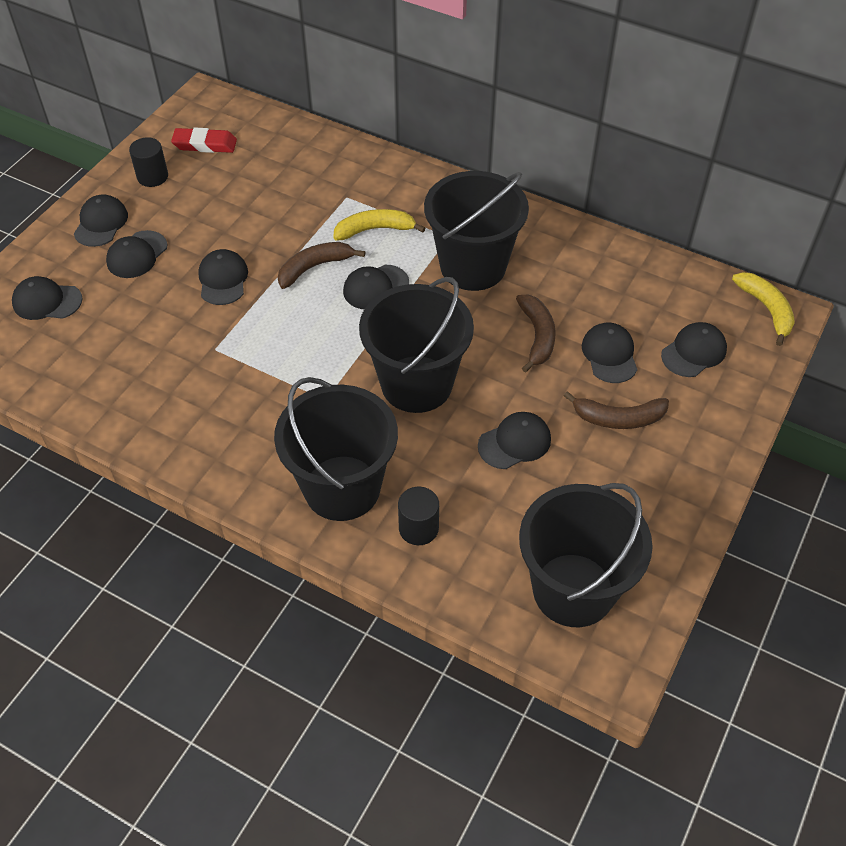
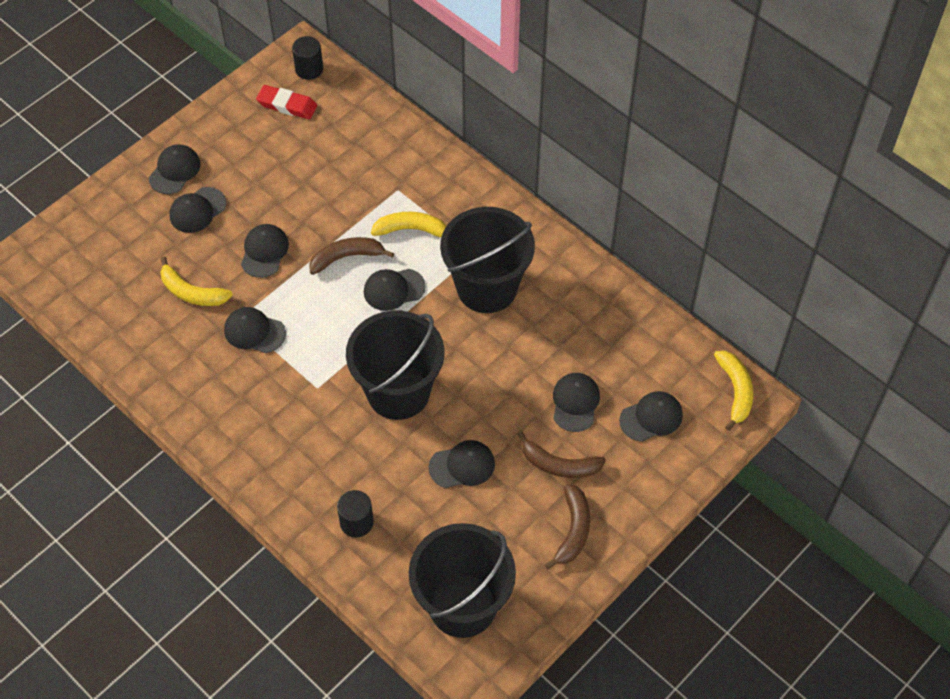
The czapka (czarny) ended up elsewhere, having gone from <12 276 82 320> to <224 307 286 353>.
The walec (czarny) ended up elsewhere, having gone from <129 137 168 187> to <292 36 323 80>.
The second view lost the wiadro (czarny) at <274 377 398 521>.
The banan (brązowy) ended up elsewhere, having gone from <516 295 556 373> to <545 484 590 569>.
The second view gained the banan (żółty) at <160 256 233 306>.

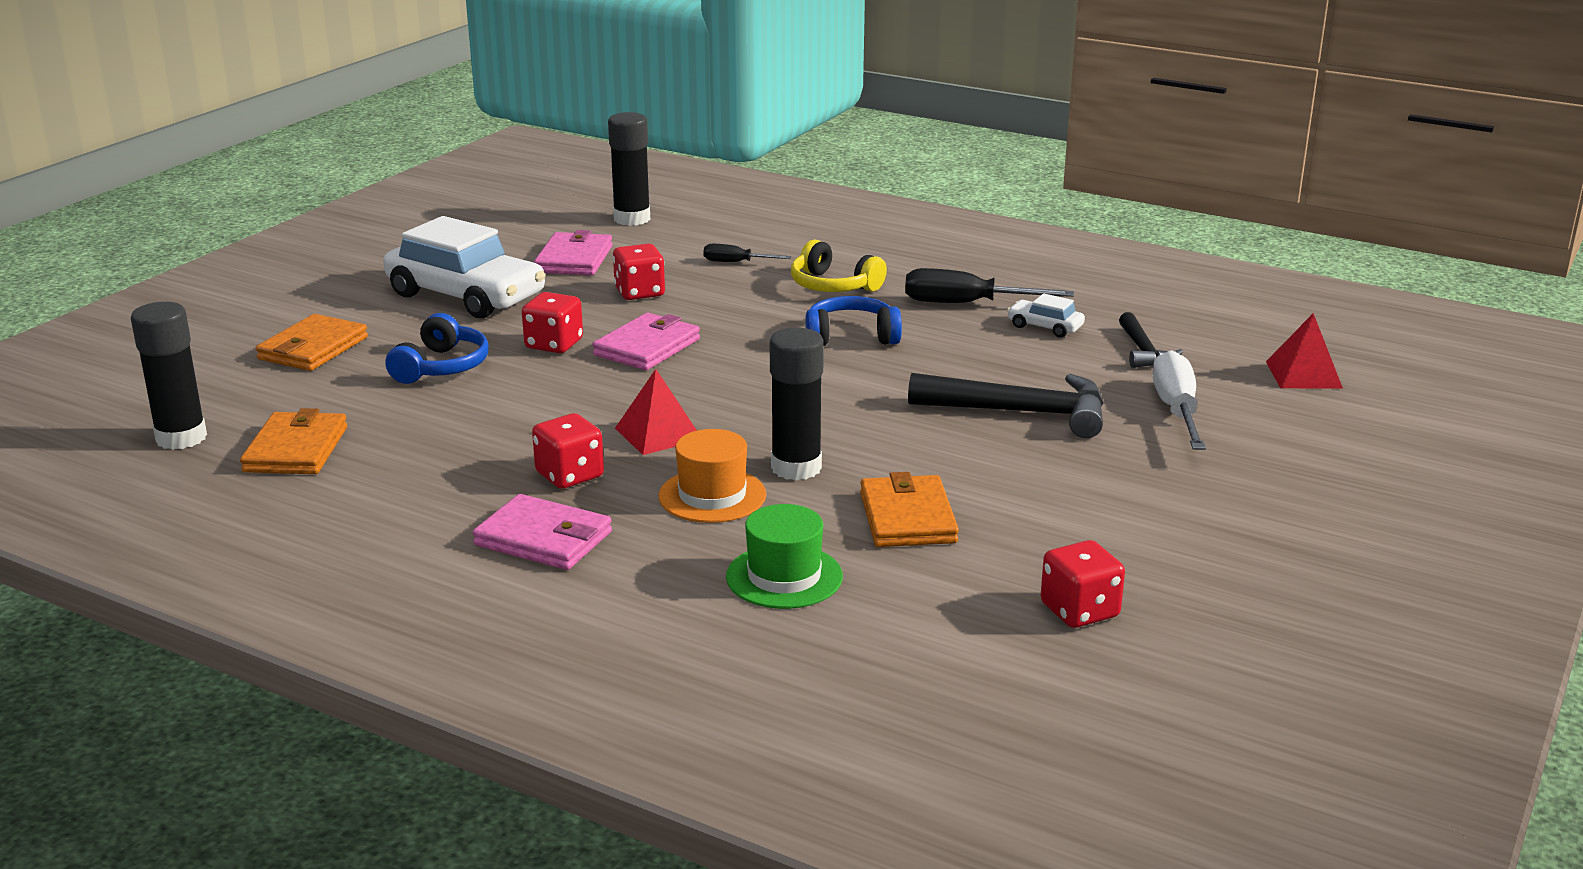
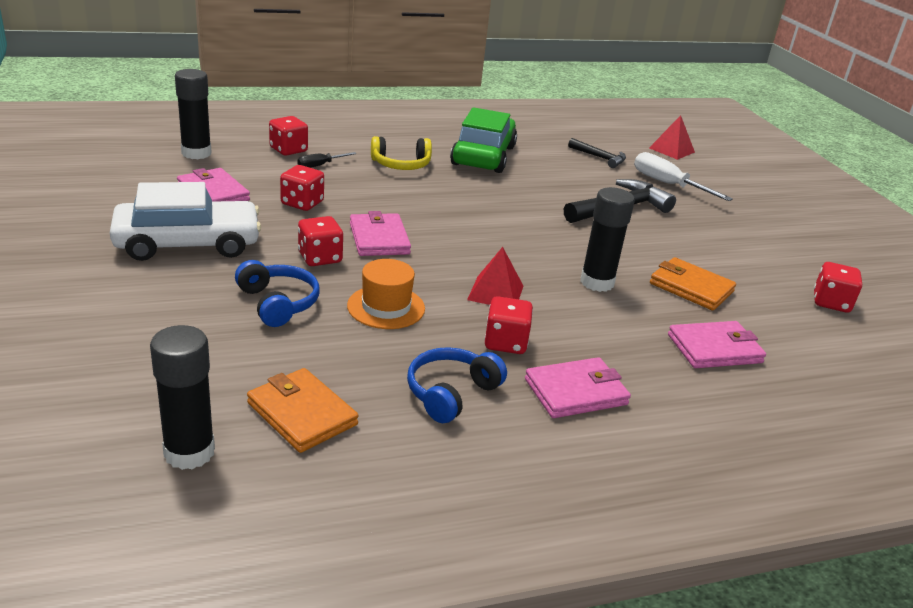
The second view lost the portfel (pomarańczowy) at <256 314 368 371>.
The kapelusz (pomarańczowy) ended up elsewhere, having gone from <658 429 766 523> to <347 259 425 329>.
Where the kapelusz (zielony) stood at <726 504 843 609>, the portfel (różowy) came to stand at <668 321 766 368>.
The słuchawki (niebieski) ended up elsewhere, having gone from <805 296 902 346> to <407 347 507 423>.
Where the śrubokręt (czarny) stood at <905 268 1074 303>, the samochód (zielony) came to stand at <450 107 517 173>.
The second view lost the samochód (biały) at <1007 293 1085 338>.
The second view gained the kostka do gry (czerwony) at <269 116 308 156>.

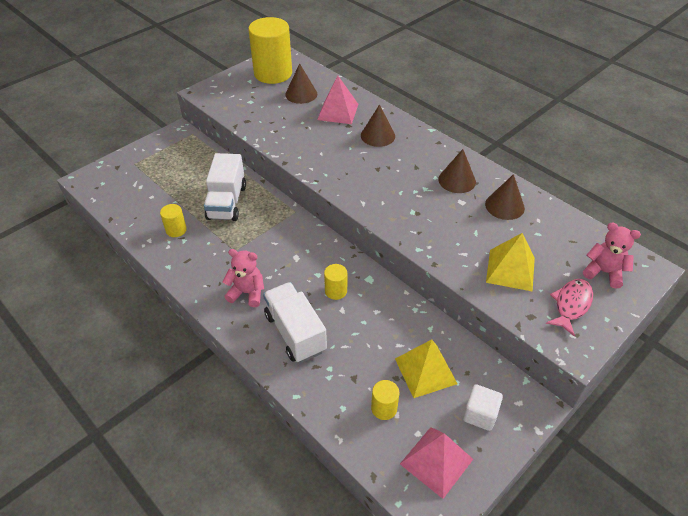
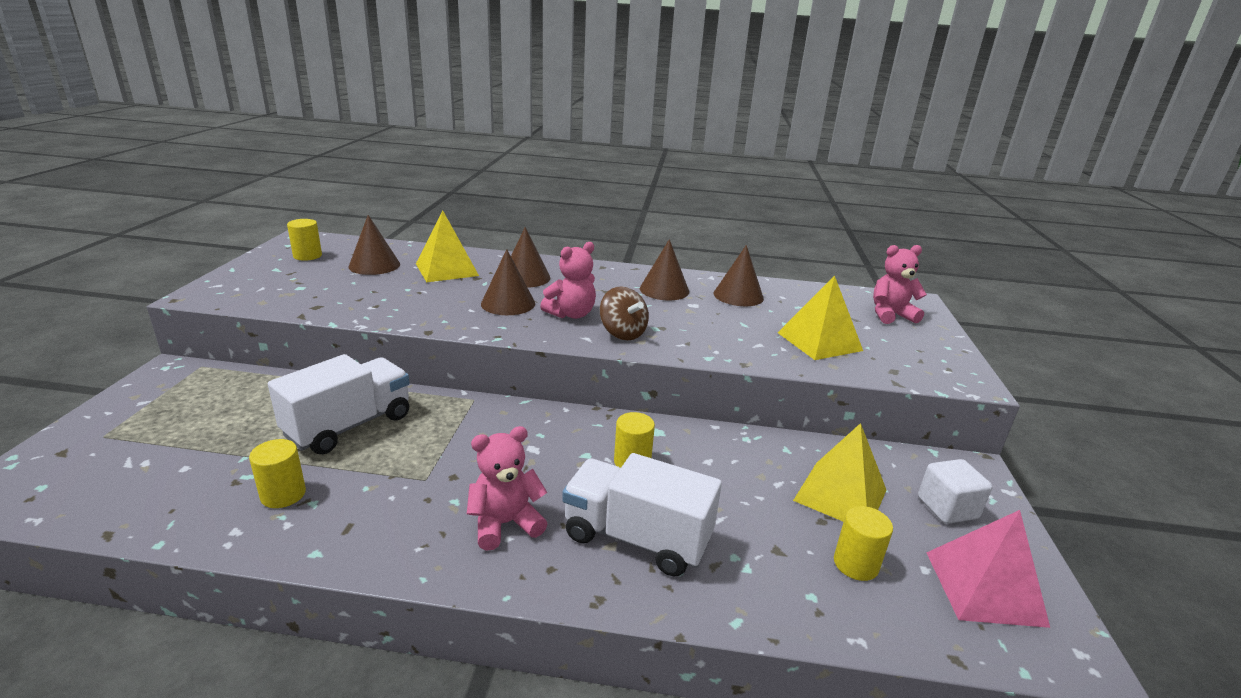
The ciężarówka (biały) at <204 153 246 221> ended up facing another way, 105 degrees counterclockwise from before.
The size of the walec (żółty) at <248 17 292 84> changed by a factor of 0.45.
What was the piramida (różowy) at <317 76 358 124> turned into the piramida (żółty) at <416 210 479 282>.
The second view lost the ryba (różowy) at <546 279 593 336>.
The second view gained the stożek (brązowy) at <481 249 535 315>.
The second view gained the miś (różowy) at <540 242 596 319>.
The second view gained the bączek (brązowy) at <600 287 649 340>.

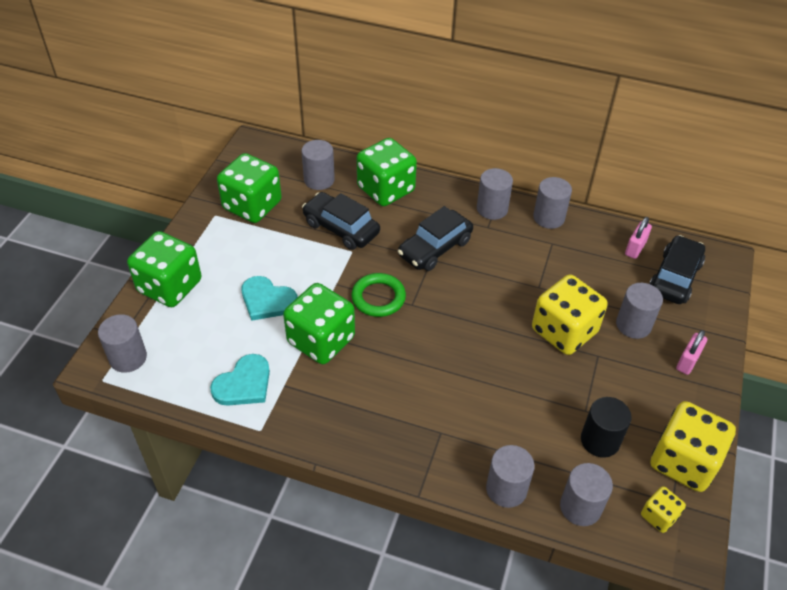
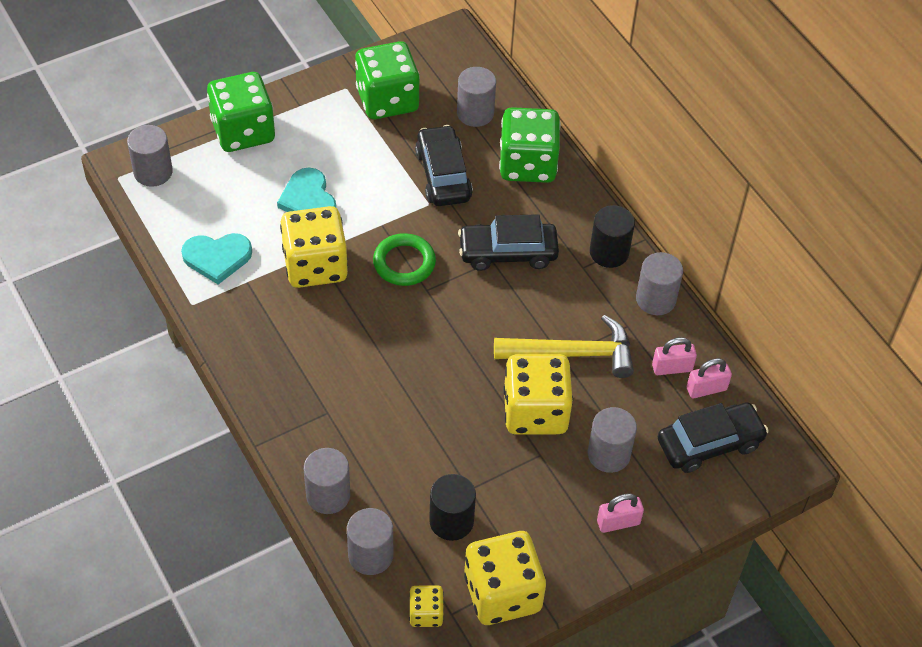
What was the kostka do gry (zielony) at <283 283 355 364> turned into the kostka do gry (żółty) at <280 206 348 288>.
What was the walec (szary) at <477 168 513 220> turned into the walec (czarny) at <590 205 635 268>.
The second view gained the młotek (żółty) at <494 315 634 378>.
The second view gained the kłódka (różowy) at <652 337 697 375>.

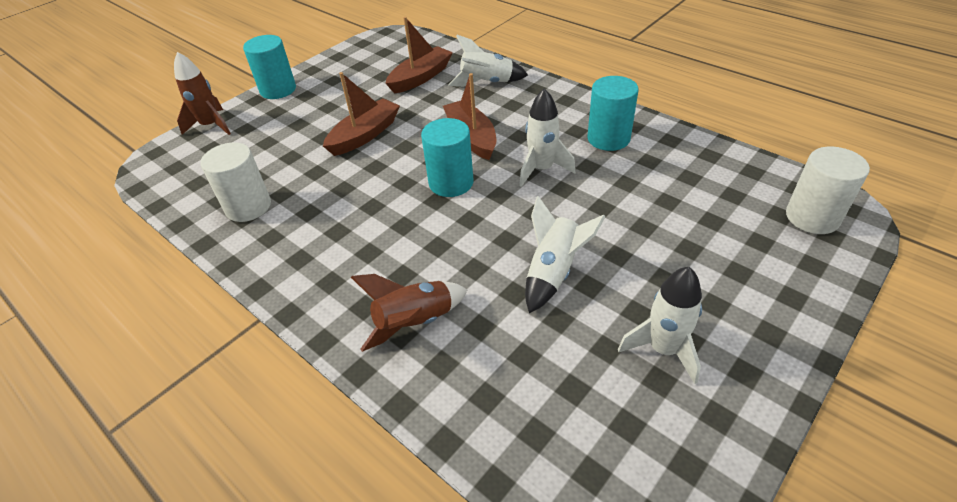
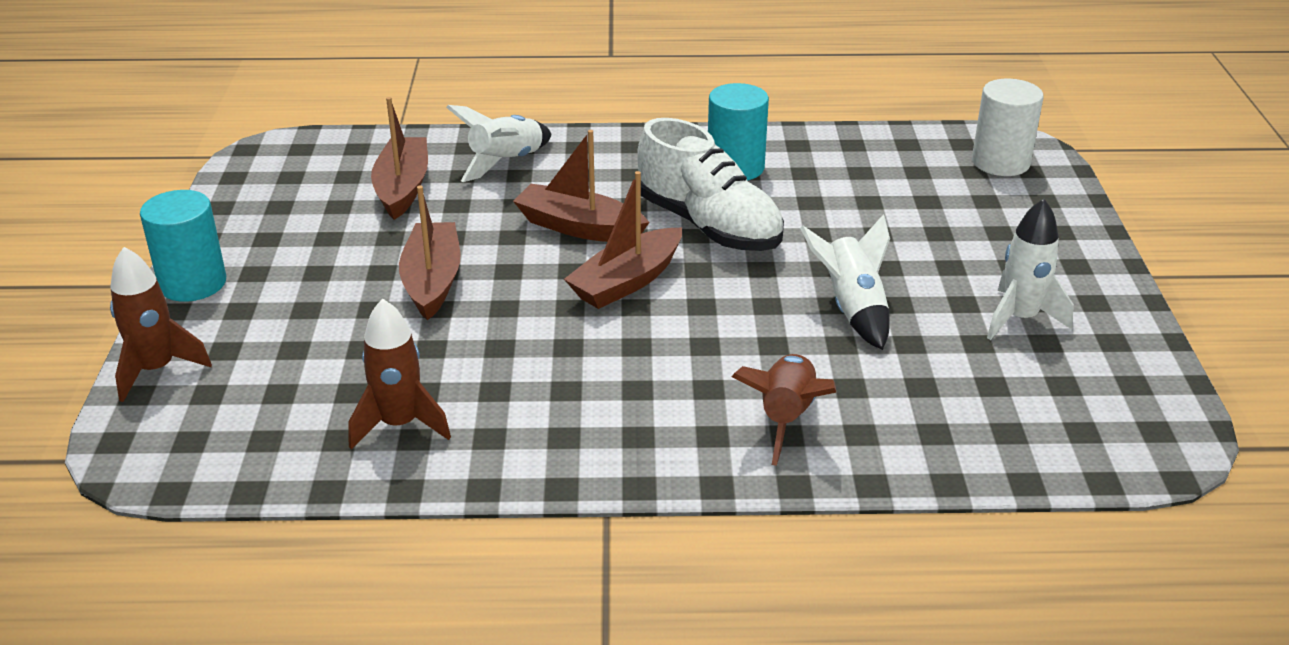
Where the walec (biały) stood at <201 142 271 222>, the rakieta (brązowy) came to stand at <348 298 451 449>.
Where the walec (turkusowy) stood at <421 118 474 197>, the łódka (brązowy) came to stand at <564 171 682 309>.
Where the rakieta (biały) stood at <519 88 575 187>, the but (biały) came to stand at <637 118 784 251>.

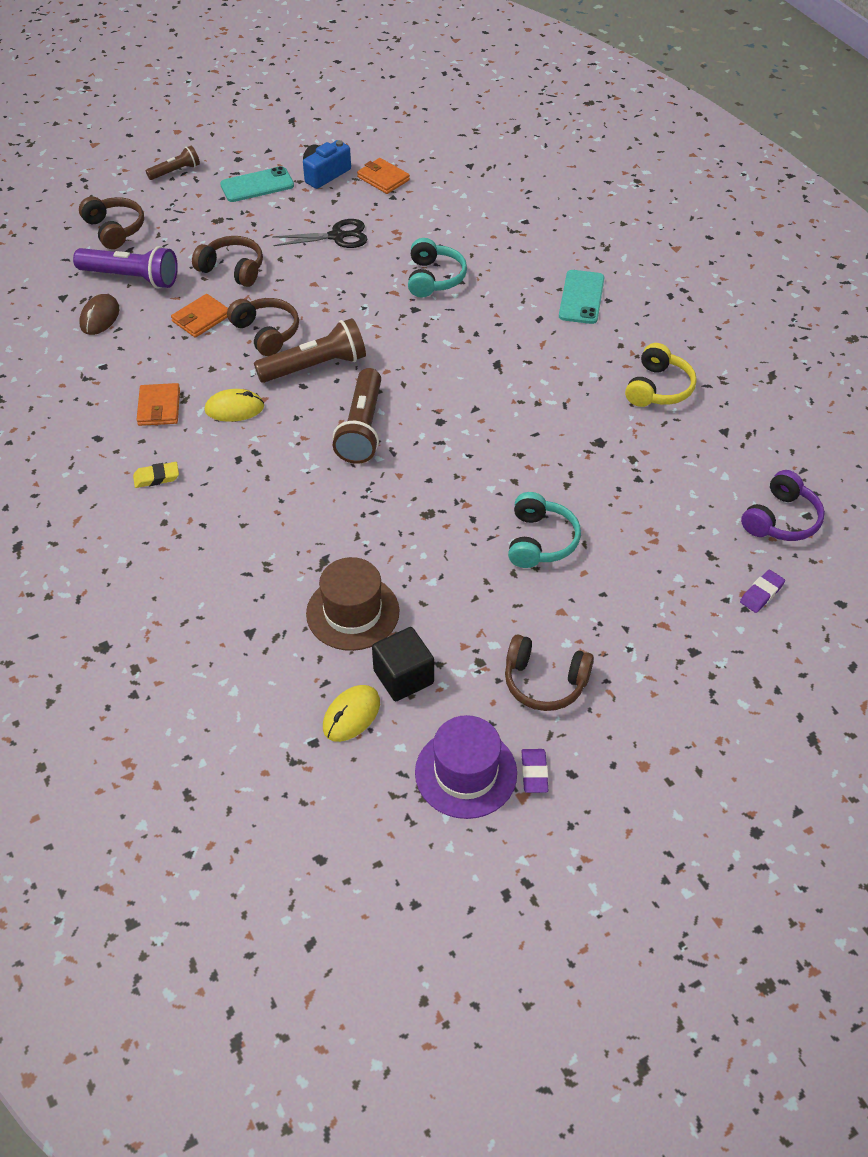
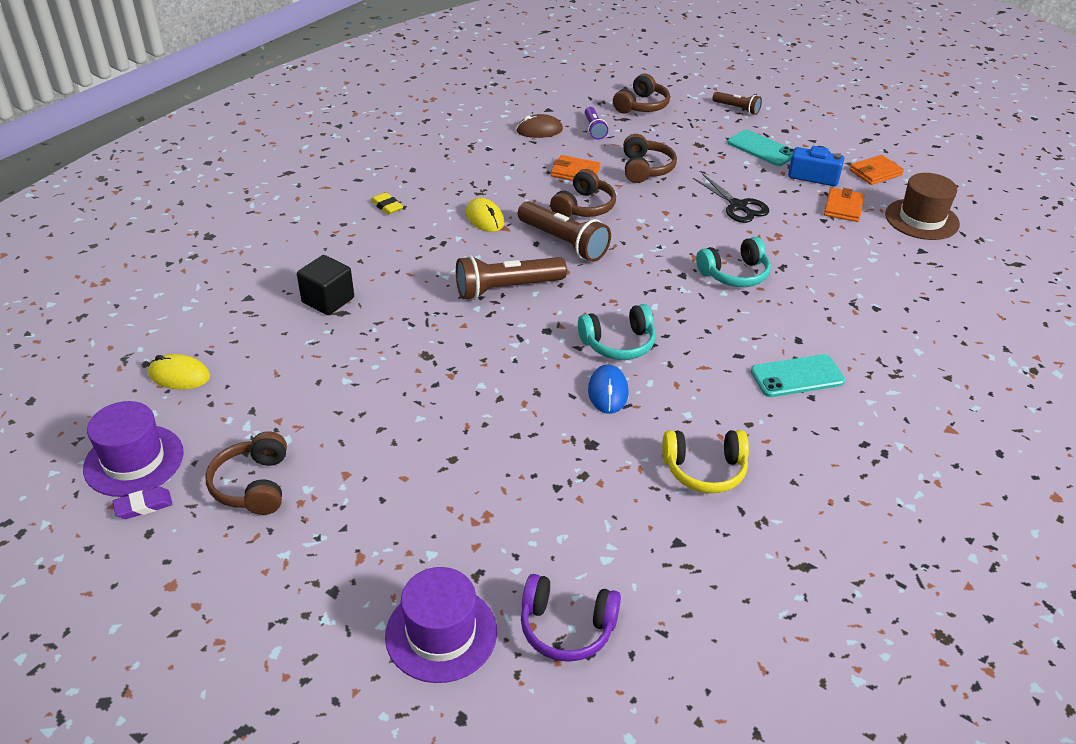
The size of the latarka (fioletowy) at <73 246 178 289> changed by a factor of 0.57.
The portfel (pomarańczowy) ended up elsewhere, having gone from <137 383 180 426> to <849 155 904 185>.
The kapelusz (brązowy) ended up elsewhere, having gone from <306 557 399 651> to <885 173 960 240>.
The sześcian (czarny) ended up elsewhere, having gone from <372 627 434 701> to <297 255 354 315>.
The słuchawki (turkusowy) ended up elsewhere, having gone from <508 492 581 568> to <578 304 656 360>.
Where the gumka do mazania (fioletowy) stood at <740 570 785 613>, the kapelusz (fioletowy) came to stand at <385 567 497 683>.
The second view gained the myszka (niebieski) at <588 365 629 414>.

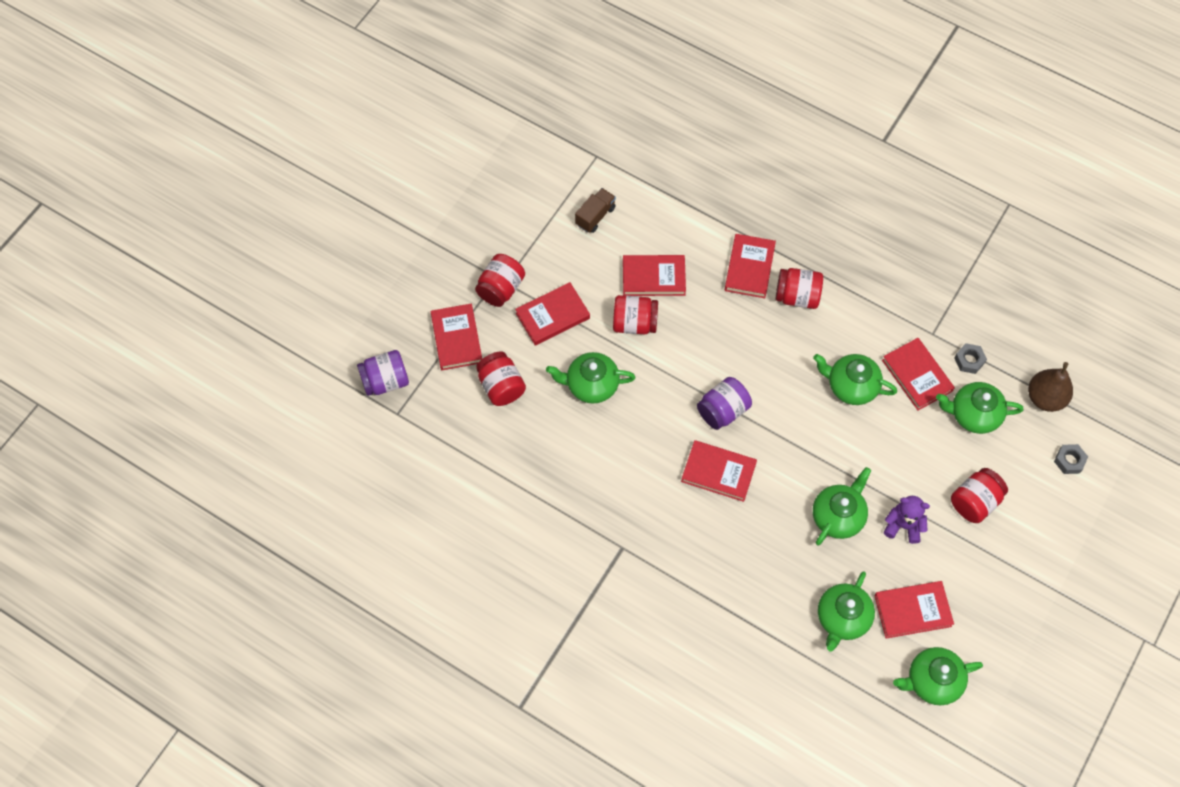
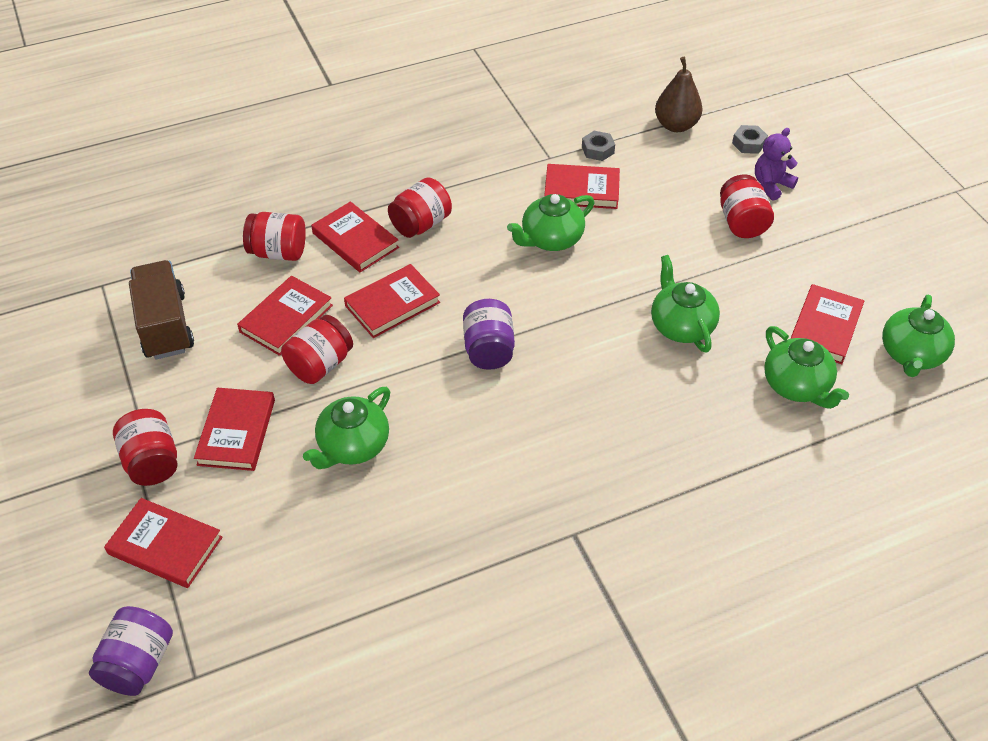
The słoik (czerwony) ended up elsewhere, having gone from <476 351 526 406> to <243 212 306 261>.
The size of the ciężarówka (brązowy) at <575 188 616 233> changed by a factor of 1.69.
The książka (czerwony) ended up elsewhere, having gone from <681 440 757 502> to <344 264 440 338>.
The miś (fioletowy) ended up elsewhere, having gone from <884 496 930 544> to <755 128 798 201>.
The second view lost the imbryk (zielony) at <936 382 1023 434>.

